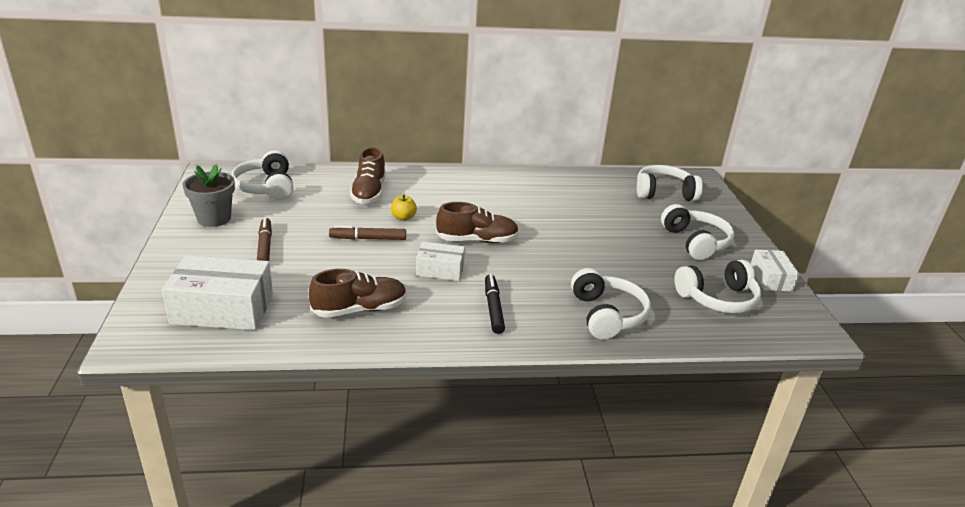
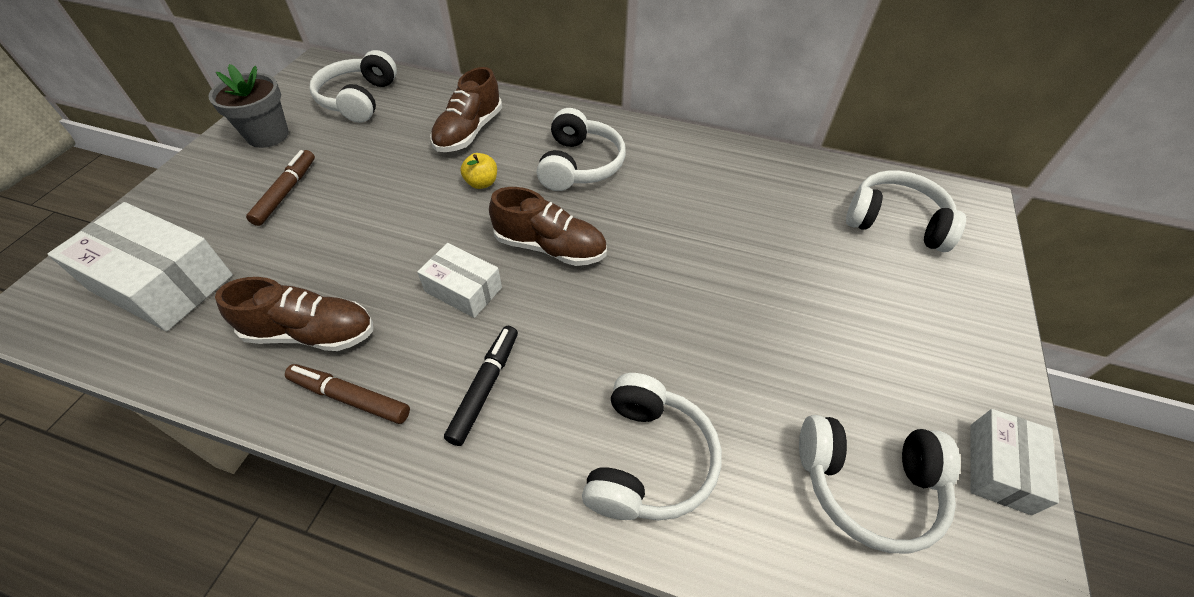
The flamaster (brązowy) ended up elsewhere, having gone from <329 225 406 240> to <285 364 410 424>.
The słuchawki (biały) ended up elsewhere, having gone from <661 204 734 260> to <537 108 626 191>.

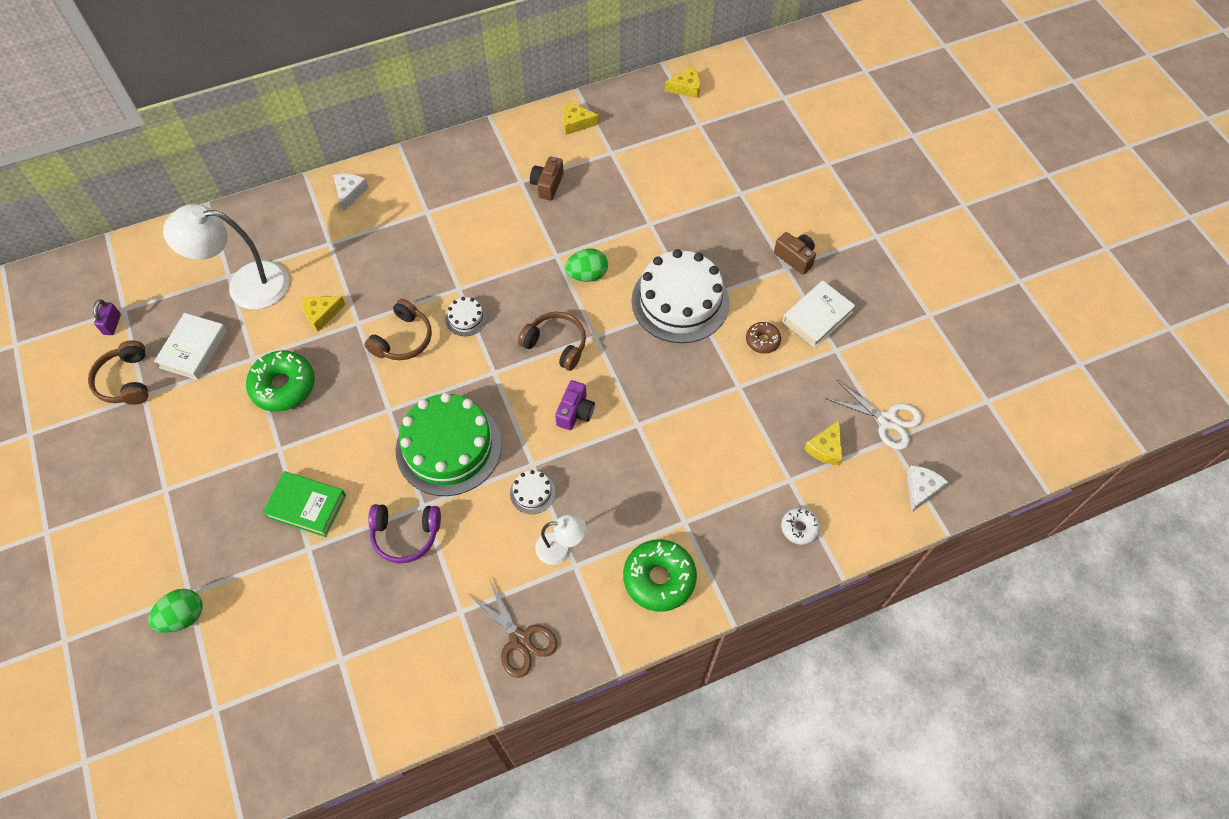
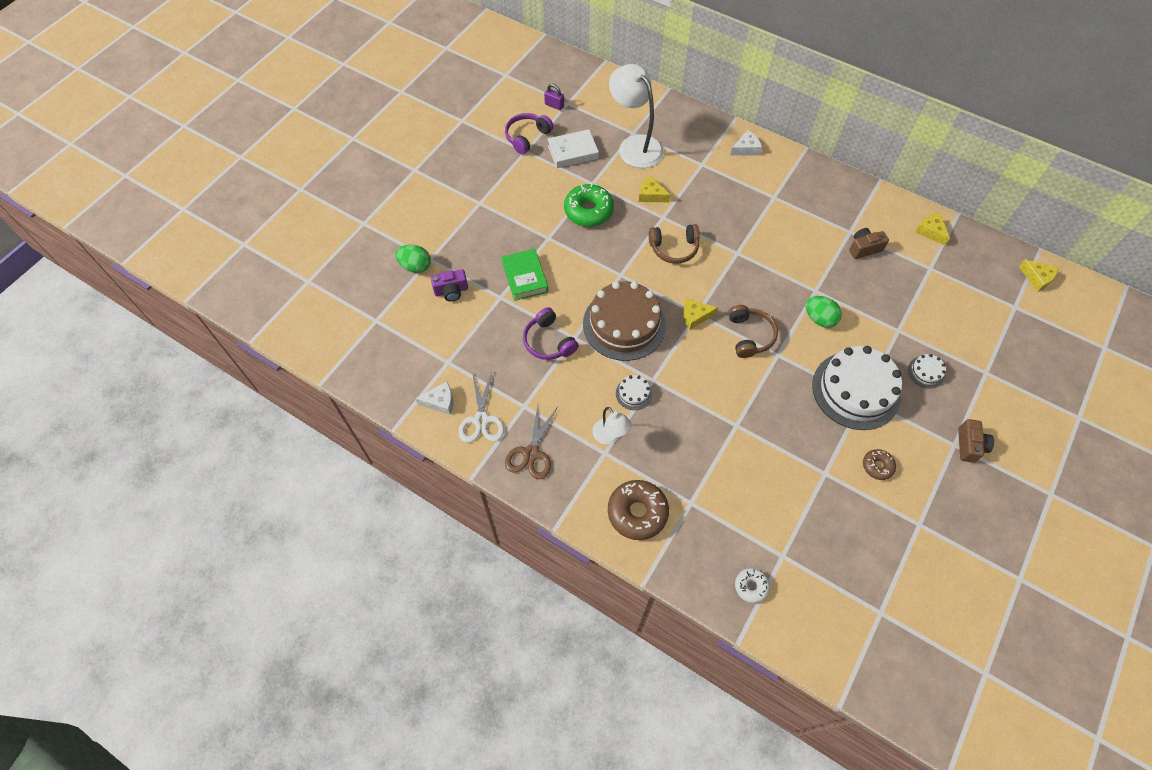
What was the słuchawki (brązowy) at <88 340 148 405> turned into the słuchawki (fioletowy) at <505 113 554 154>.
The kłódka (fioletowy) at <93 300 121 335> ended up facing another way, 60 degrees clockwise from before.
What was the tort (zielony) at <396 393 502 496> turned into the tort (brązowy) at <583 281 666 361>.
The tort (biały) ended up elsewhere, having gone from <446 297 487 336> to <908 354 946 389>.
The aparat fotograficzny (fioletowy) ended up elsewhere, having gone from <555 380 595 430> to <431 269 468 301>.
What was the donut (zielony) at <623 539 697 612> turned into the donut (brązowy) at <608 480 669 540>.
The second view lost the książka (biały) at <783 280 856 347>.
The ser (żółty) ended up elsewhere, having gone from <804 420 843 465> to <683 298 718 330>.
The nożyczki (biały) ended up elsewhere, having gone from <825 380 922 450> to <459 372 504 443>.
The ser (biały) ended up elsewhere, having gone from <907 465 948 512> to <415 381 453 415>.

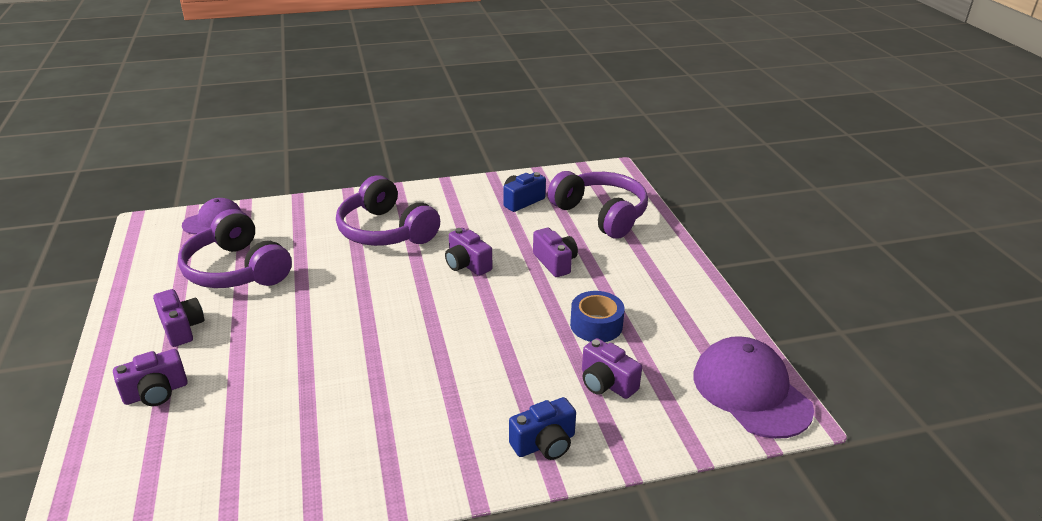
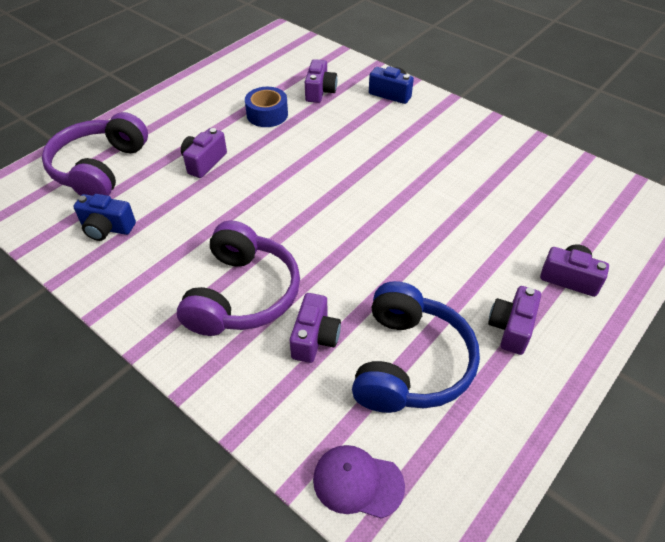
What was the słuchawki (fioletowy) at <178 209 292 288> turned into the słuchawki (niebieski) at <352 281 480 413>.
The aparat fotograficzny (fioletowy) ended up elsewhere, having gone from <445 228 492 276> to <290 293 341 363>.
The second view lost the czapka (fioletowy) at <694 336 814 439>.

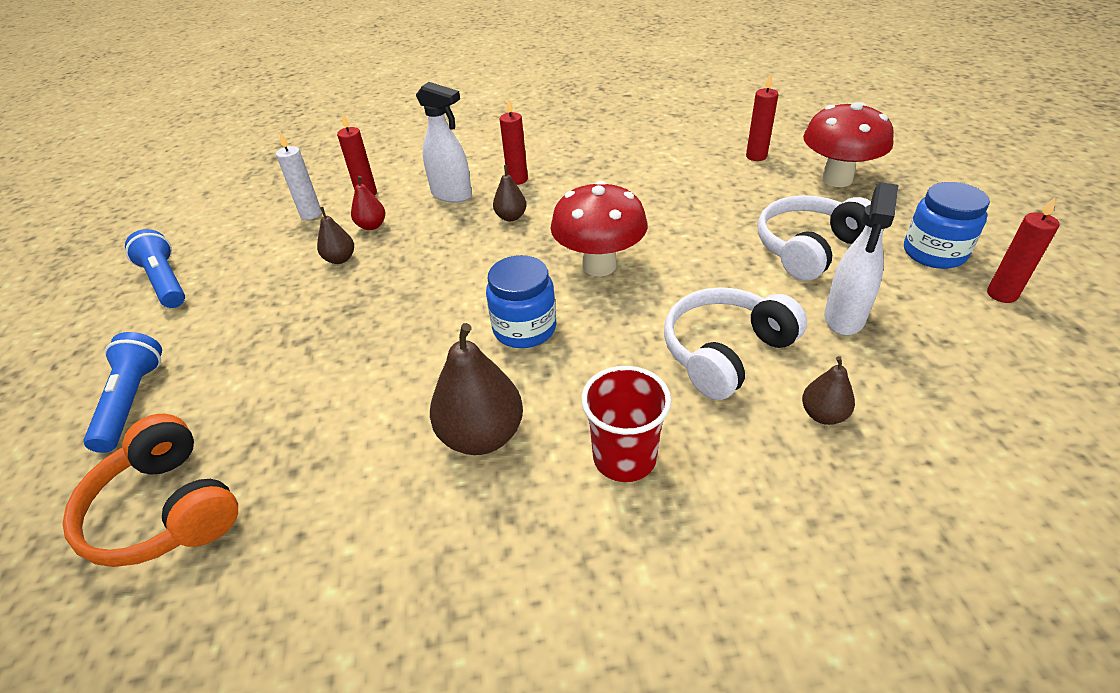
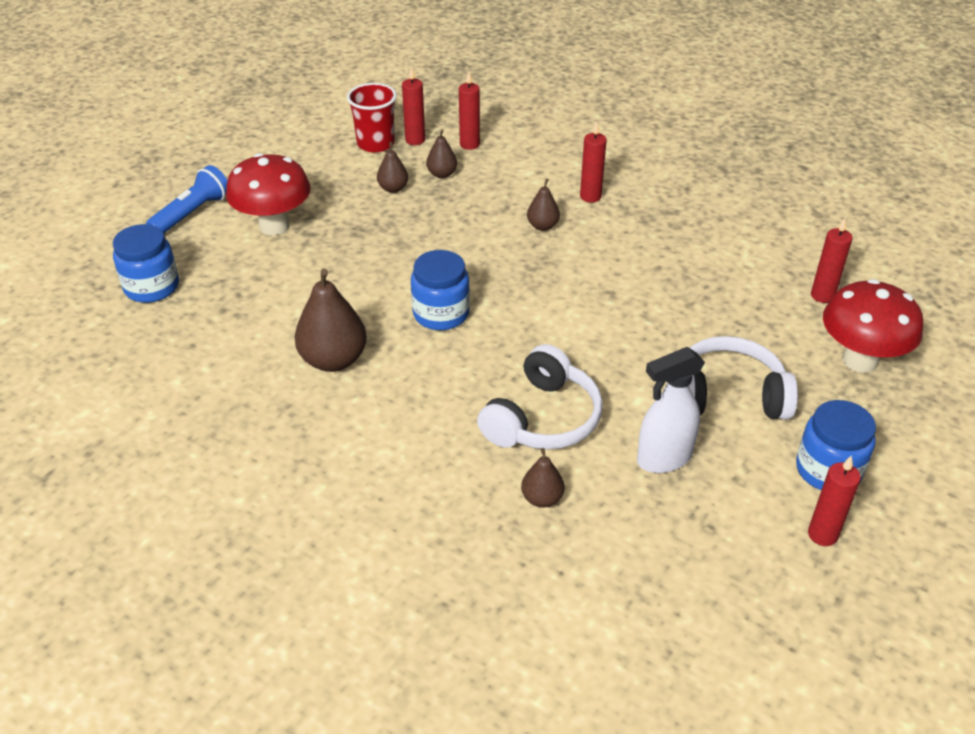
Where the słuchawki (pomarańczowy) stood at <63 414 238 567>, the słoik (niebieski) came to stand at <113 224 179 303>.
The second view lost the latarka (niebieski) at <125 229 185 308>.
What was the świeca (biały) at <276 132 322 220> turned into the świeca (czerwony) at <402 67 425 145>.
What was the gruszka (czerwony) at <351 176 385 230> turned into the gruszka (brązowy) at <426 130 457 178>.
The second view lost the spryskiwacz (biały) at <416 82 472 203>.
The grzyb (czerwony) ended up elsewhere, having gone from <551 181 647 277> to <226 153 311 235>.
The szklanka (czerwony) ended up elsewhere, having gone from <581 366 671 482> to <347 83 397 153>.
The słuchawki (biały) at <664 287 807 400> ended up facing another way, 120 degrees clockwise from before.

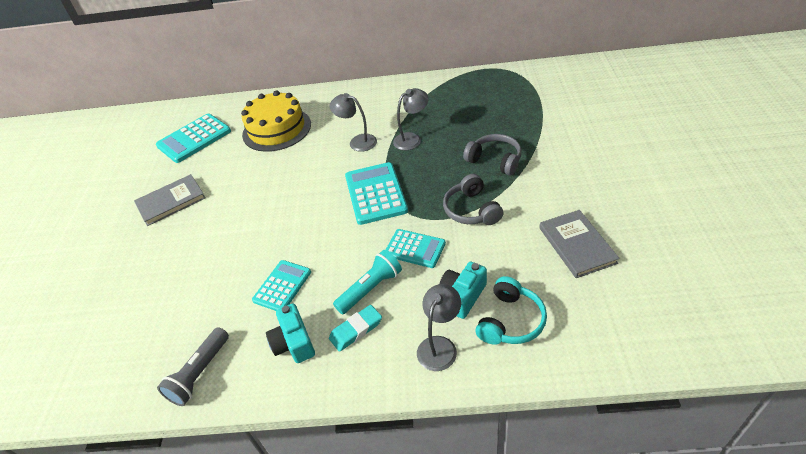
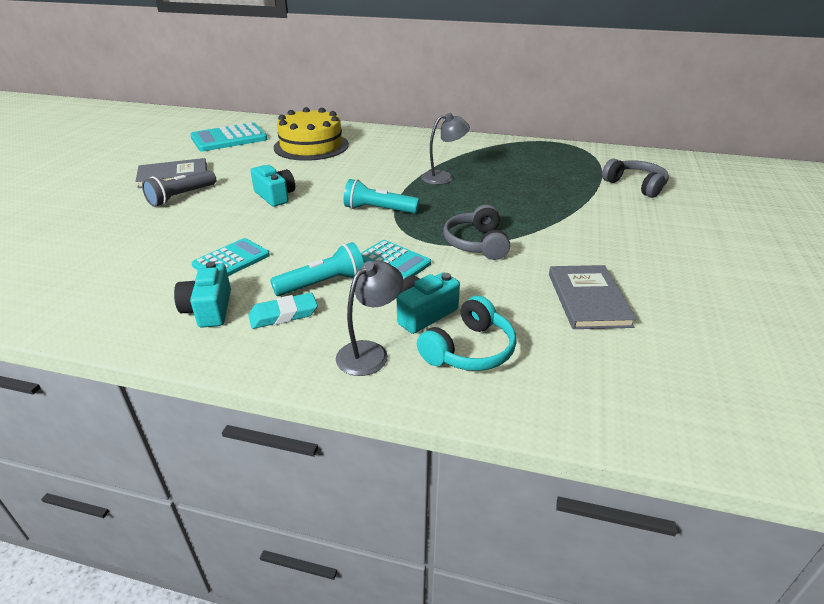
The latarka (szary) ended up elsewhere, having gone from <157 327 229 406> to <142 170 216 207>.
The second view lost the lampka (szary) at <330 93 377 152>.
Where the kalkulator (turkusowy) stood at <345 162 408 225>, the latarka (turkusowy) came to stand at <344 179 419 214>.
The słuchawki (szary) ended up elsewhere, having gone from <463 134 522 176> to <602 159 669 198>.
The second view gained the aparat fotograficzny (turkusowy) at <250 165 295 207>.

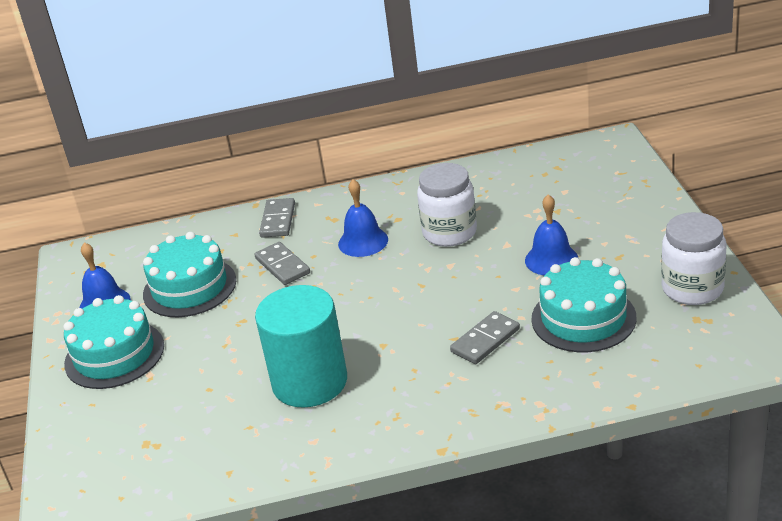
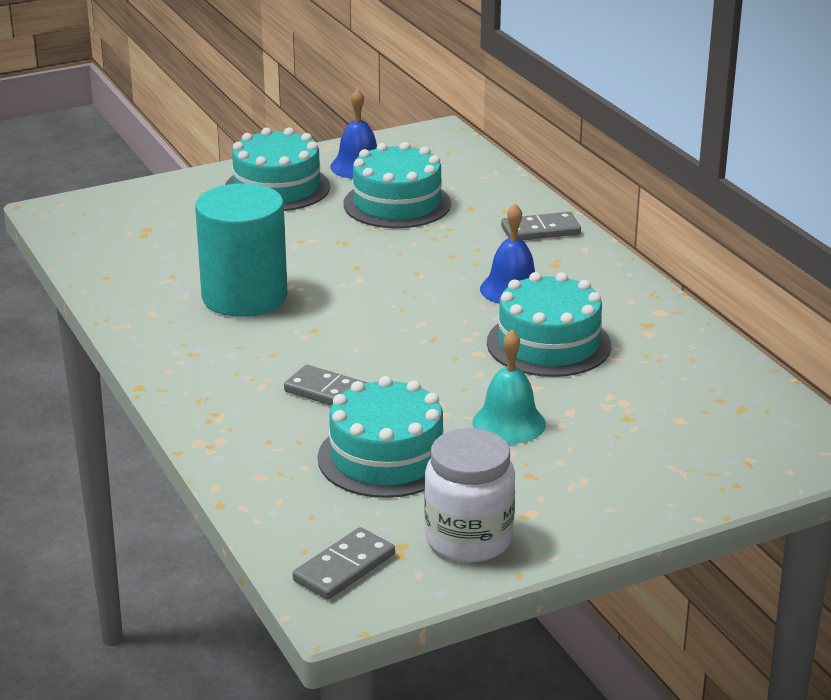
The kostka domina (szary) ended up elsewhere, having gone from <254 242 310 285> to <293 527 395 600>.
Where the słoik (biały) stood at <417 163 477 247>, the tort (turkusowy) came to stand at <487 272 611 377>.
What was the dzwonek (niebieski) at <525 194 578 276> turned into the dzwonek (turkusowy) at <472 330 546 444>.

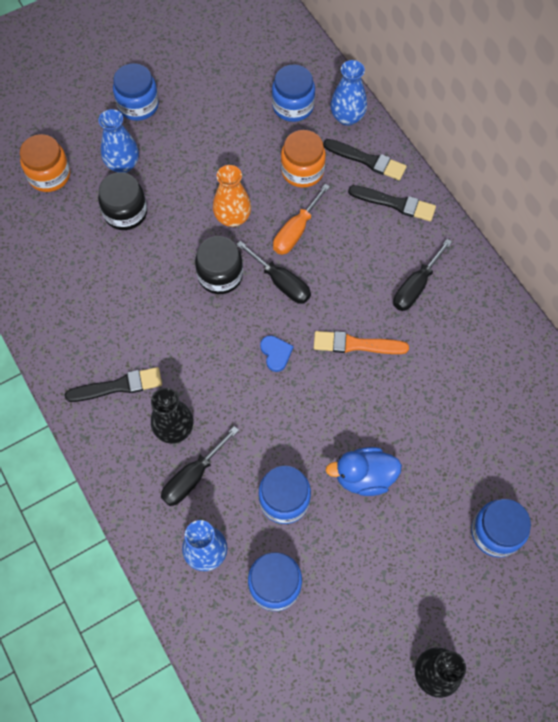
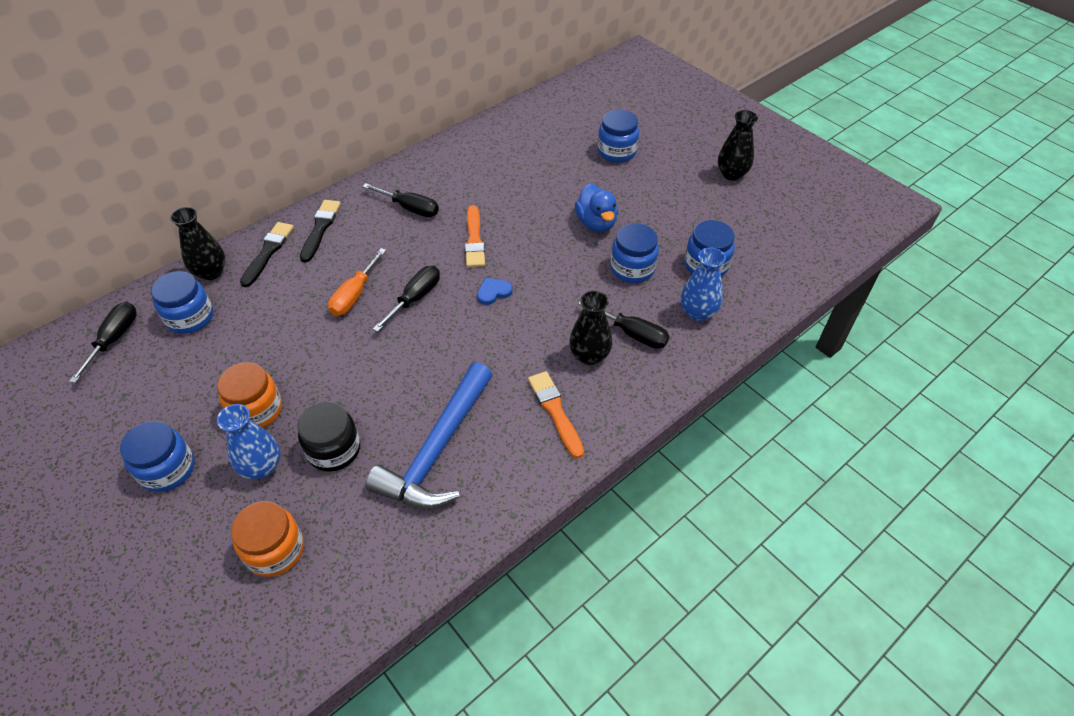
What was the pędzel (czarny) at <64 367 162 402> turned into the pędzel (pomarańczowy) at <528 371 584 459>.
The second view lost the słoik (czarny) at <195 236 243 294>.
The second view lost the wazon (pomarańczowy) at <213 165 251 227>.
The śrubokręt (pomarańczowy) at <273 184 330 255> ended up facing another way, 90 degrees clockwise from before.
The słoik (pomarańczowy) ended up elsewhere, having gone from <281 130 326 188> to <217 362 282 428>.
What was the wazon (niebieski) at <331 60 367 126> turned into the wazon (czarny) at <170 207 226 280>.
The second view gained the śrubokręt (czarny) at <69 302 137 383>.
The second view gained the młotek (niebieski) at <365 362 492 509>.

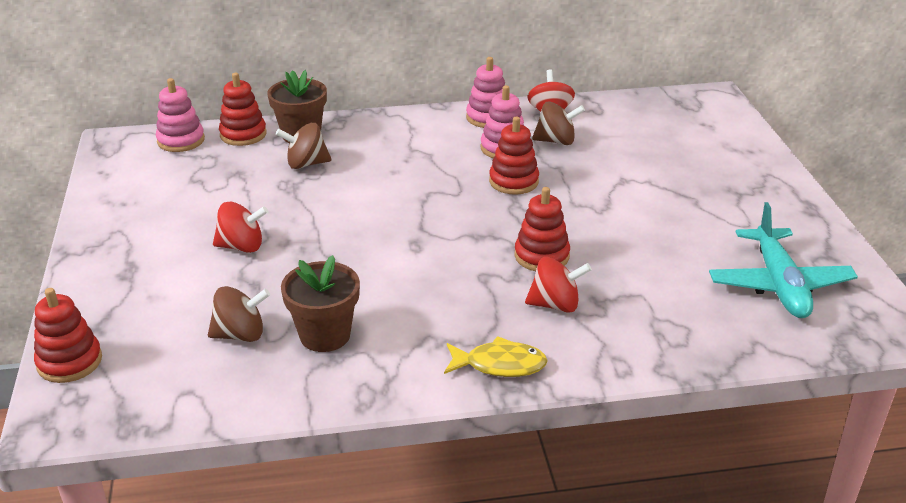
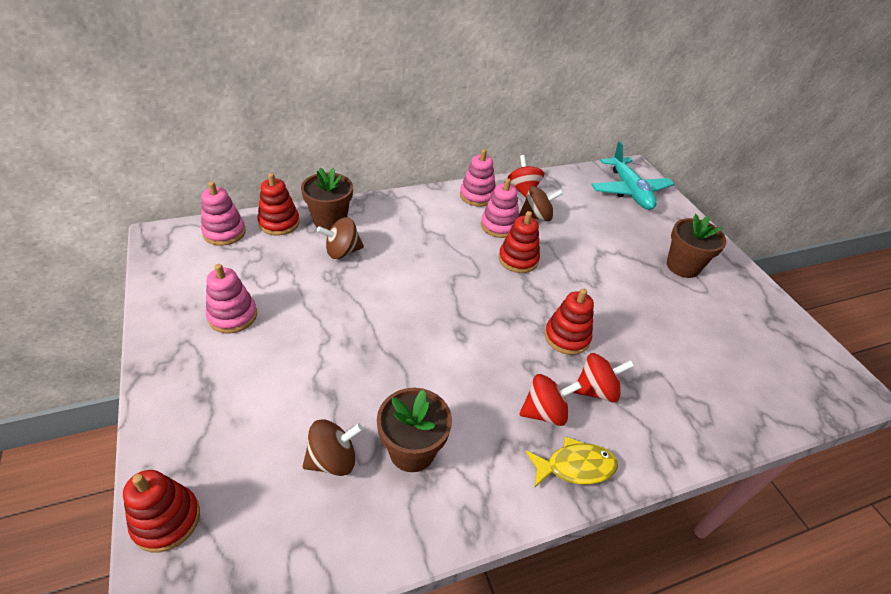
The bączek (czerwony) ended up elsewhere, having gone from <213 202 268 253> to <520 374 582 426>.
The samolot (turkusowy) ended up elsewhere, having gone from <709 202 858 318> to <591 141 674 210>.
The second view gained the zabawka nakładanka (różowy) at <206 264 257 333>.
The second view gained the doniczka (brązowy) at <667 214 727 278>.

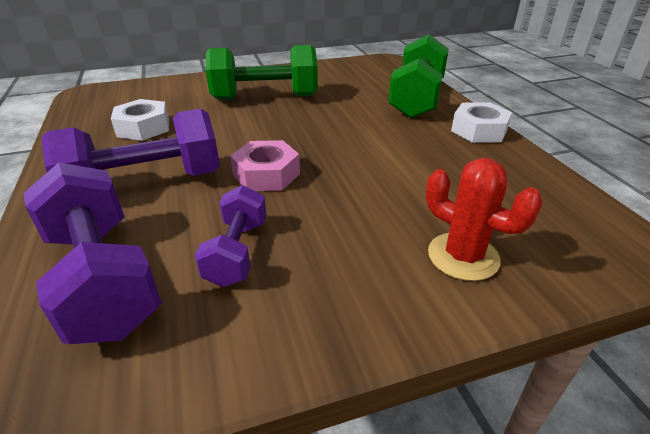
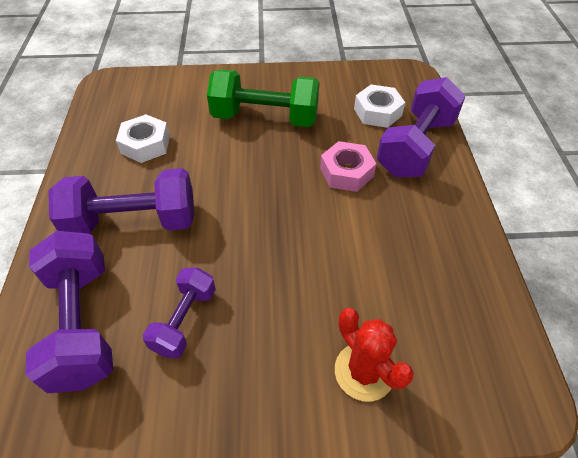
The nakrętka (różowy) ended up elsewhere, having gone from <230 140 300 191> to <320 141 377 192>.
What was the hantel (zielony) at <388 34 449 118> turned into the hantel (fioletowy) at <377 77 466 177>.
The nakrętka (biały) ended up elsewhere, having gone from <451 102 512 143> to <354 85 405 128>.

